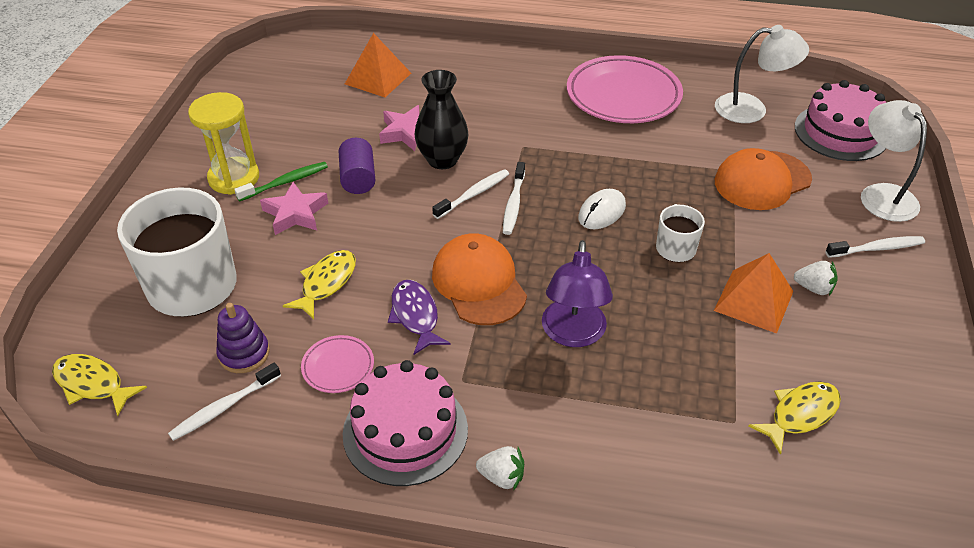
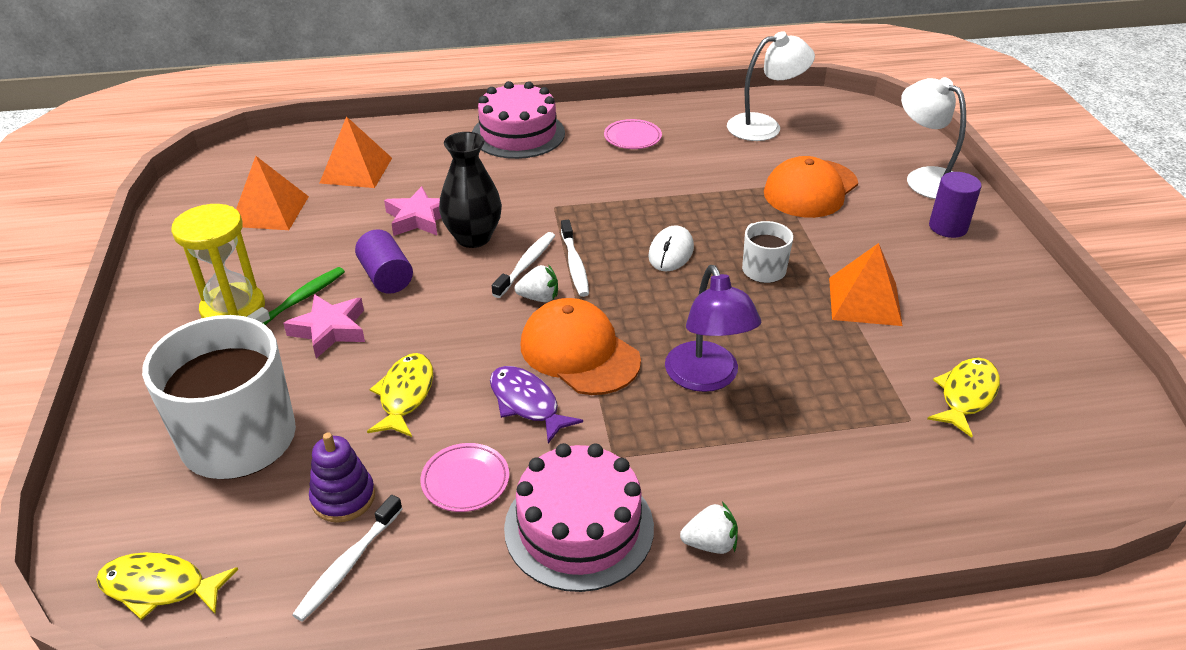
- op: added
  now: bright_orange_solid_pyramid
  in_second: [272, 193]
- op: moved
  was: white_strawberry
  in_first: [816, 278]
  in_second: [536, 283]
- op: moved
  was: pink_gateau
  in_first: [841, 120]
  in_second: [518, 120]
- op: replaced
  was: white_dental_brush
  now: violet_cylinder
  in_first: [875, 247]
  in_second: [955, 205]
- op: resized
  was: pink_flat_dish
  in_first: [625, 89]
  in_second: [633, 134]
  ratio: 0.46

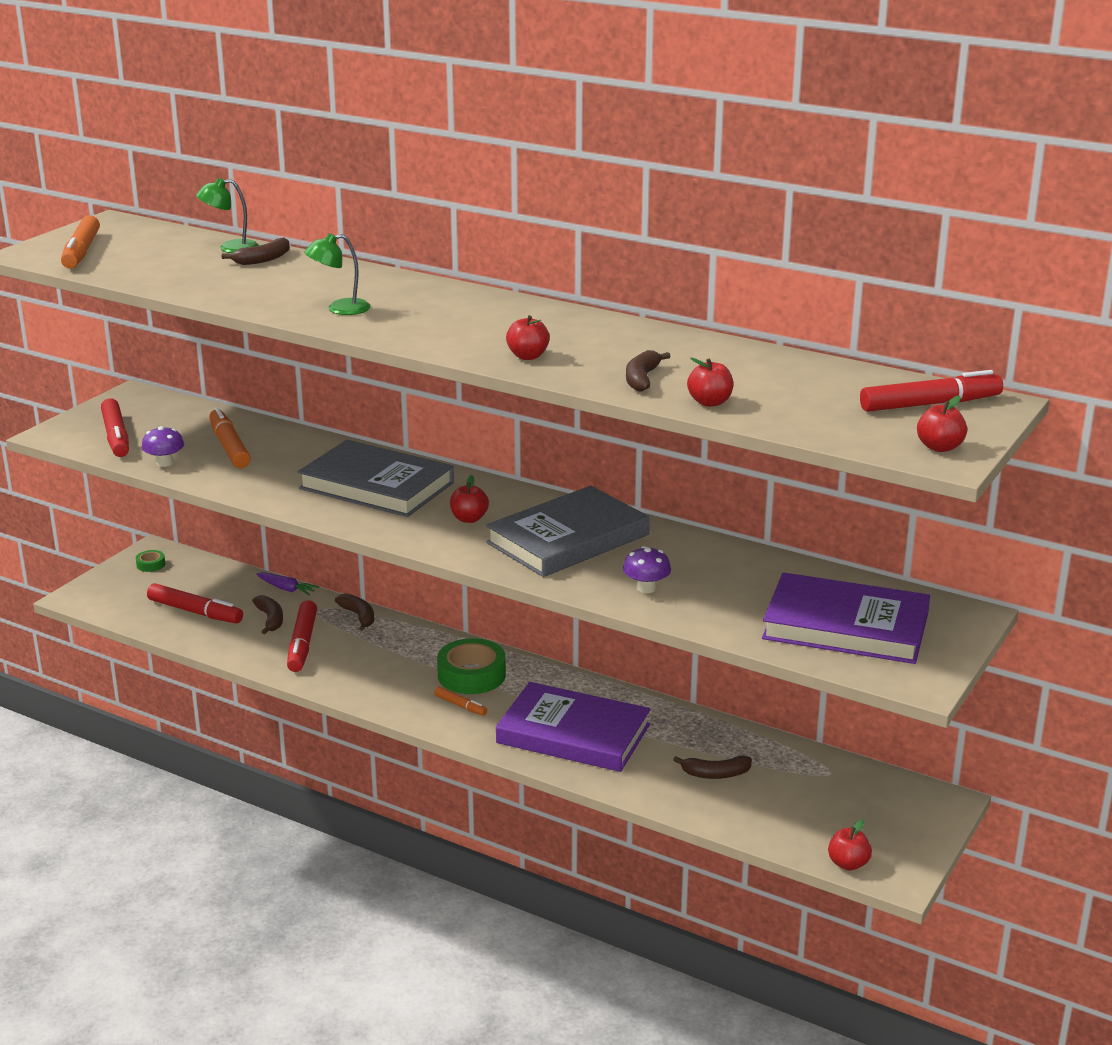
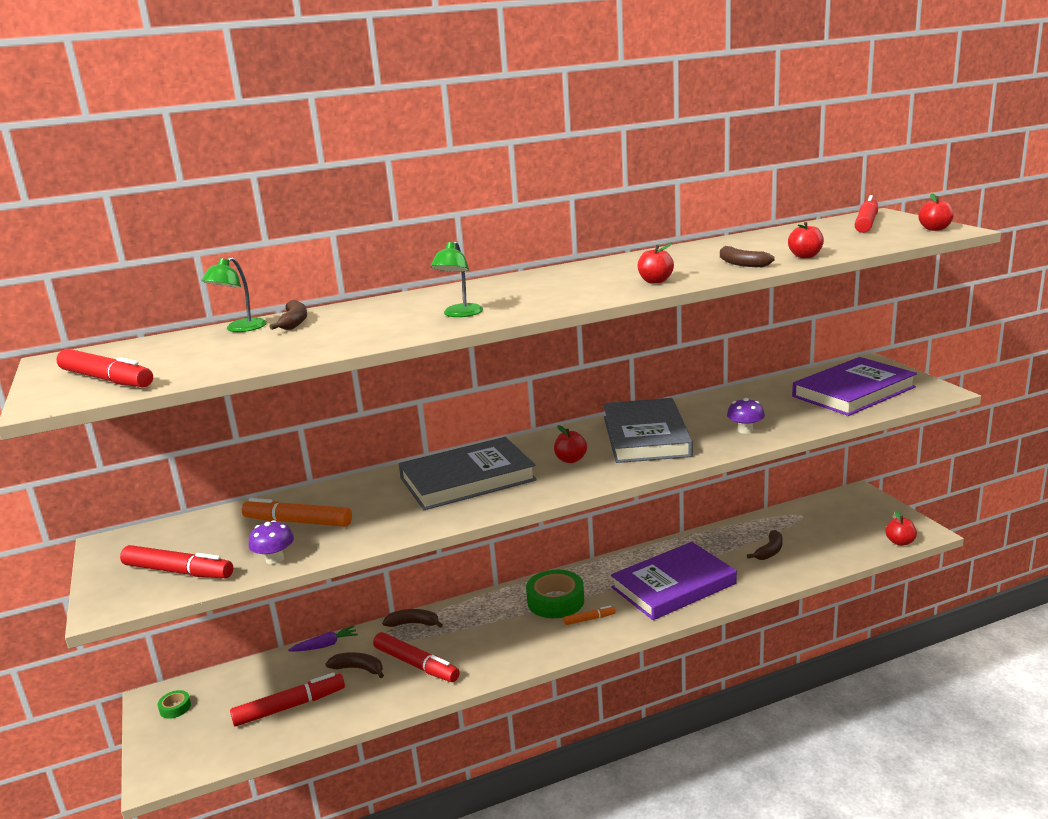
- op: recoloured
  was: bright_orange_felt_pen
  now: red_felt_pen
  in_first: [80, 242]
  in_second: [104, 368]

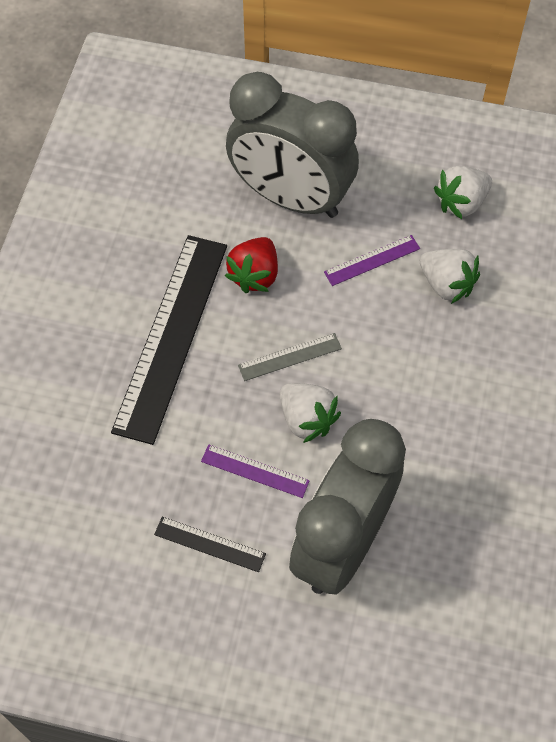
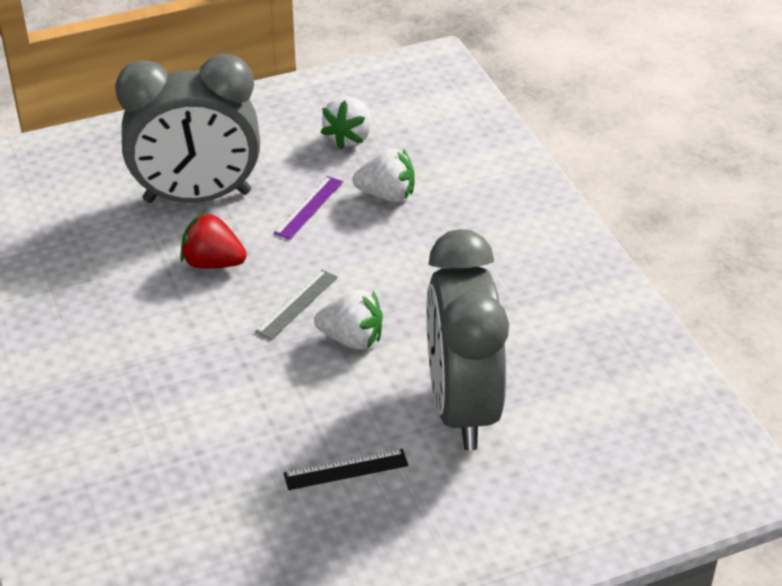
- op: removed
  was: jet-black_ruler
  in_first: [169, 340]
- op: removed
  was: violet_ruler
  in_first: [255, 471]
- op: turned
  was: red_strawberry
  in_first: [251, 265]
  in_second: [213, 240]
  clockwise: 120

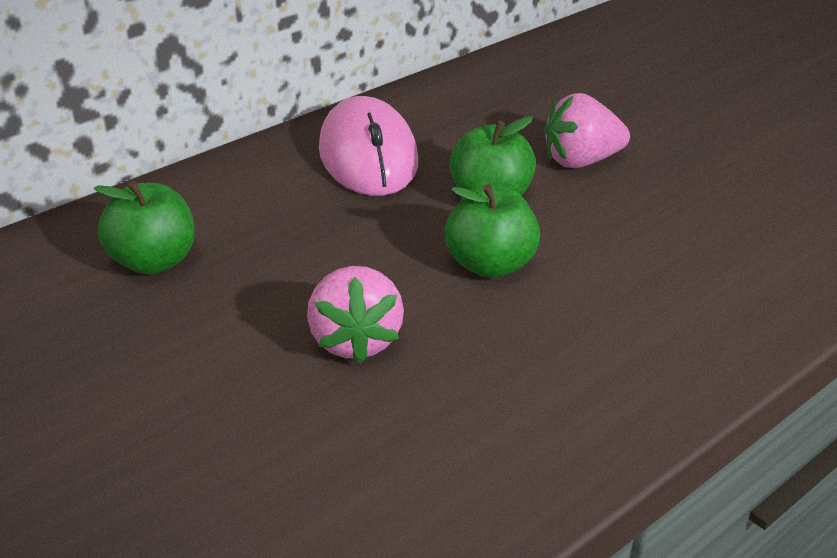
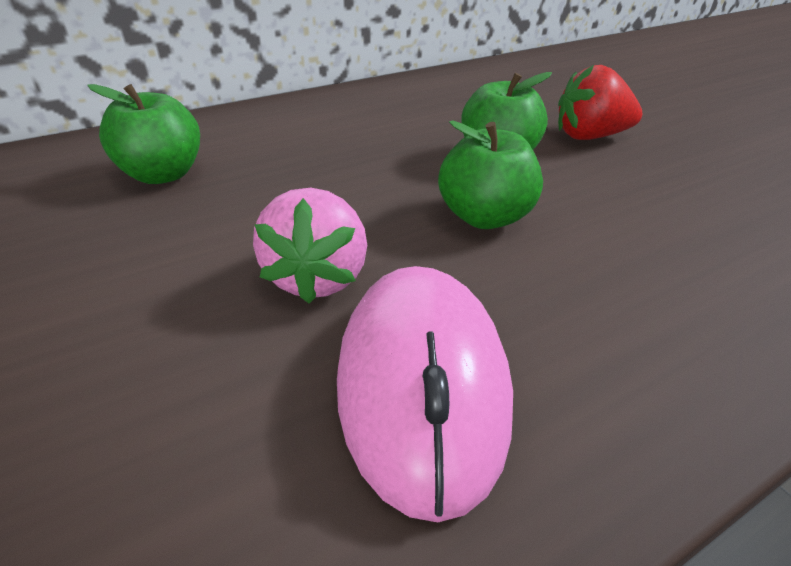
- op: moved
  was: pink_PC_mouse
  in_first: [368, 146]
  in_second: [425, 394]
- op: recoloured
  was: pink_strawberry
  now: red_strawberry
  in_first: [587, 130]
  in_second: [600, 102]

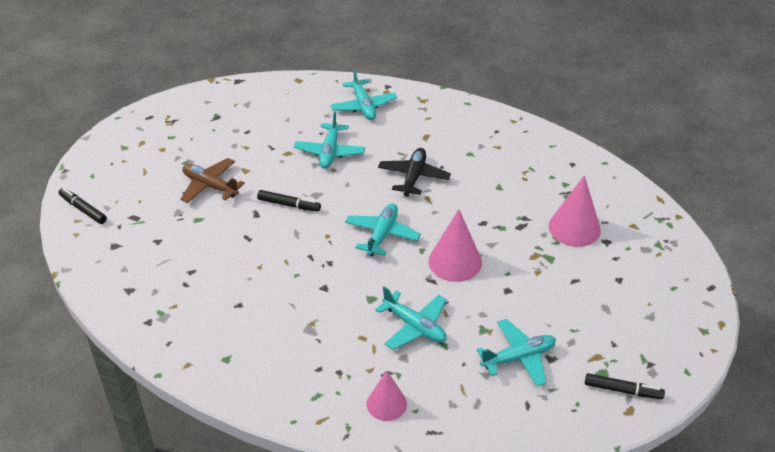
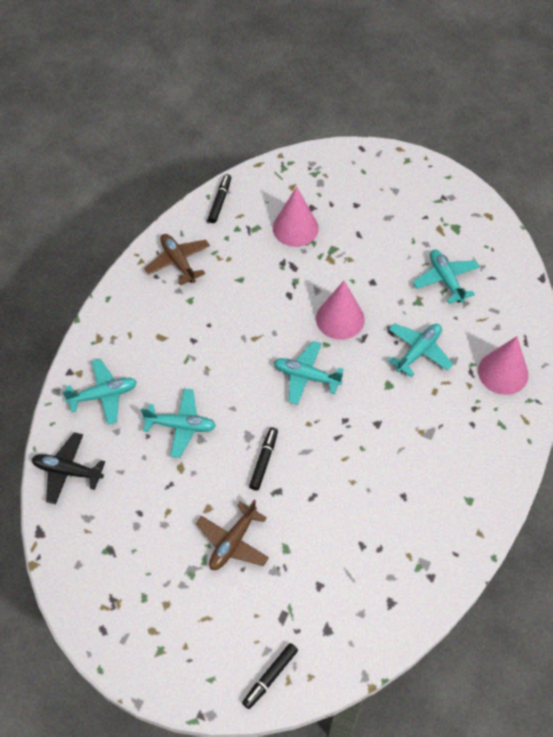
- op: added
  now: dark_brown_toy_plane
  in_second: [177, 260]
- op: moved
  was: jet-black_toy_plane
  in_first: [414, 172]
  in_second: [68, 468]
- op: moved
  was: jet-black_felt_pen
  in_first: [625, 386]
  in_second: [219, 198]
- op: resized
  was: pink_cone
  in_first: [387, 396]
  in_second: [503, 365]
  ratio: 1.51

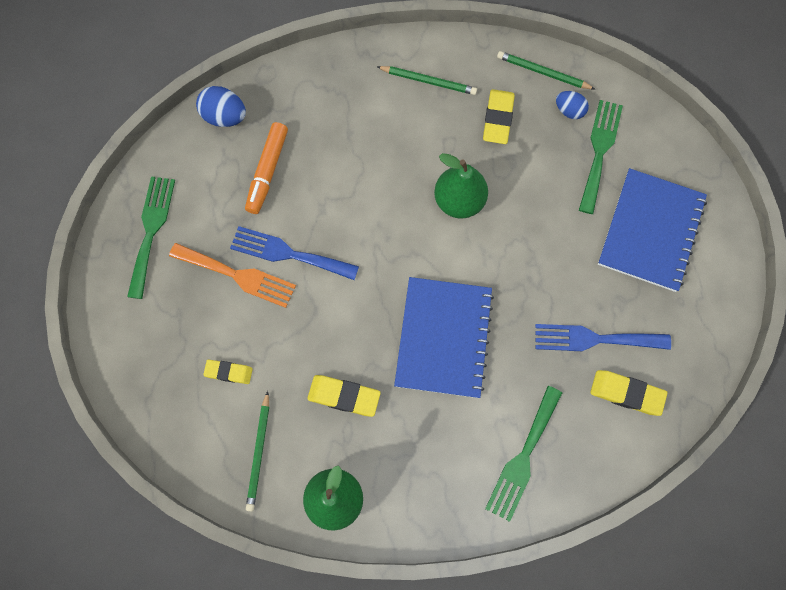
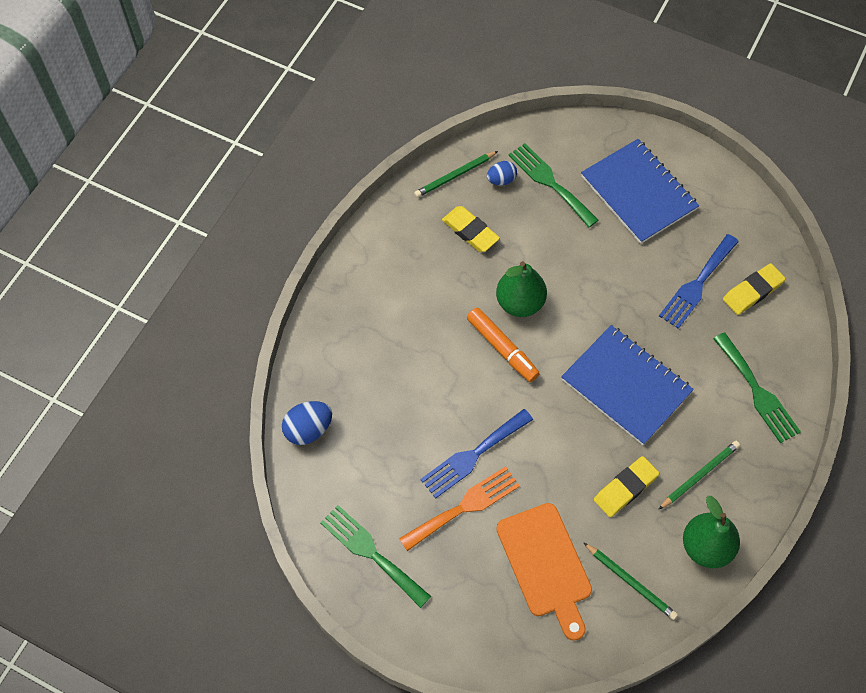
- op: moved
  was: bright_orange_felt_pen
  in_first: [266, 168]
  in_second: [503, 345]
- op: moved
  was: leaf-green_pencil
  in_first: [426, 80]
  in_second: [699, 475]
- op: replaced
  was: bright_yellow_gum_eraser
  now: bright_orange_chopping_board
  in_first: [228, 372]
  in_second: [544, 572]

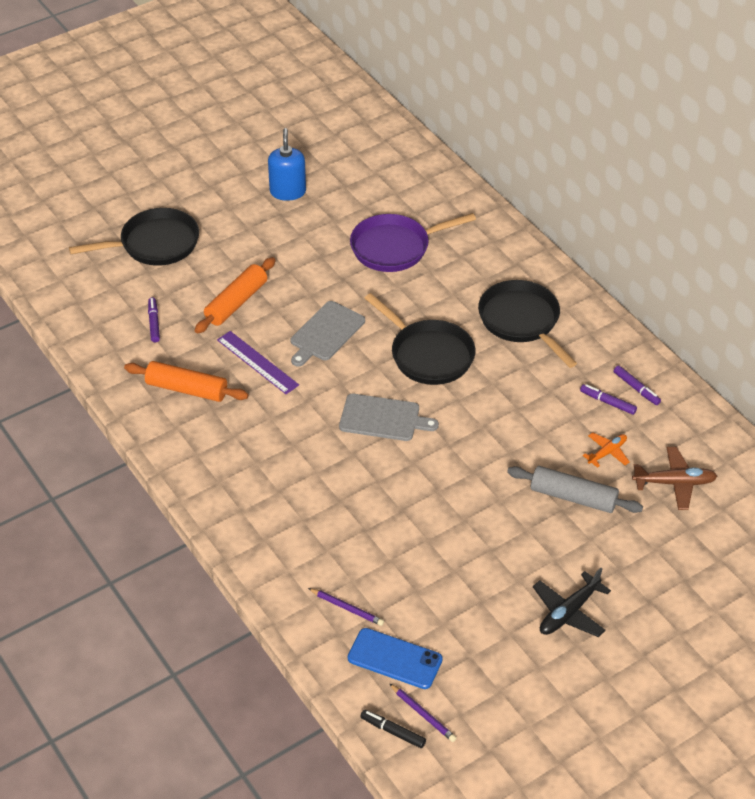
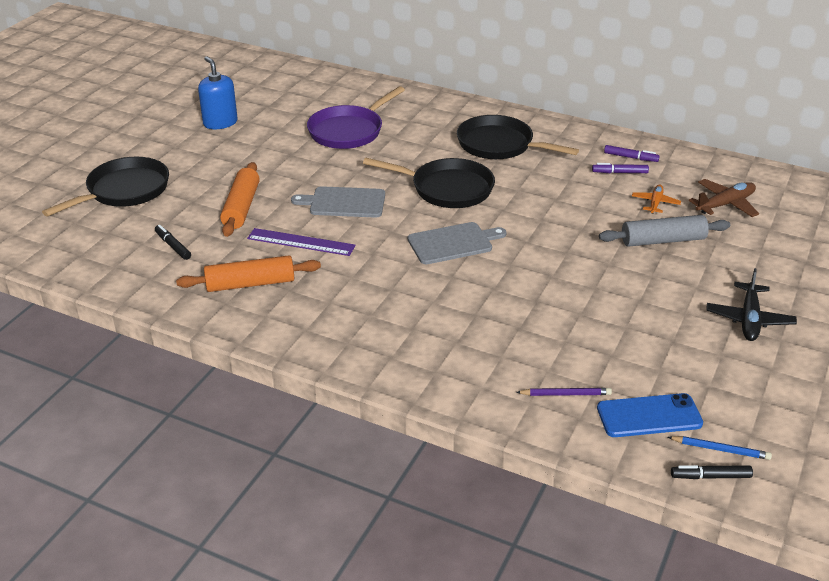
- op: recoloured
  was: violet_felt_pen
  now: jet-black_felt_pen
  in_first: [154, 319]
  in_second: [173, 242]
- op: recoloured
  was: violet_pencil
  now: blue_pencil
  in_first: [422, 712]
  in_second: [720, 448]
- op: turned
  was: ash-grey_chopping_board
  in_first: [328, 333]
  in_second: [338, 202]
  clockwise: 90

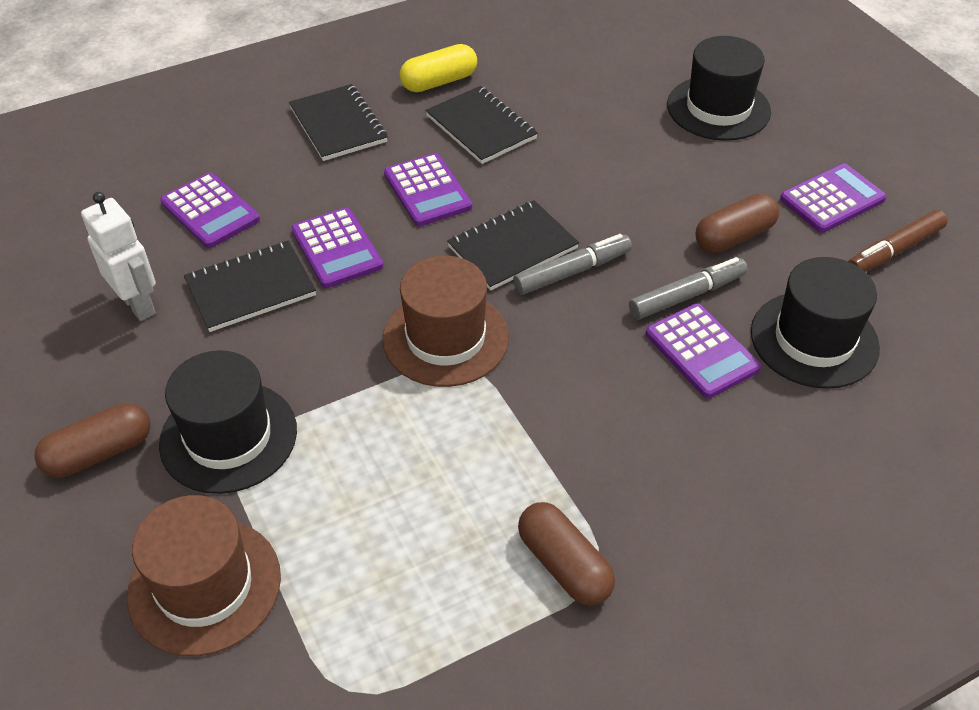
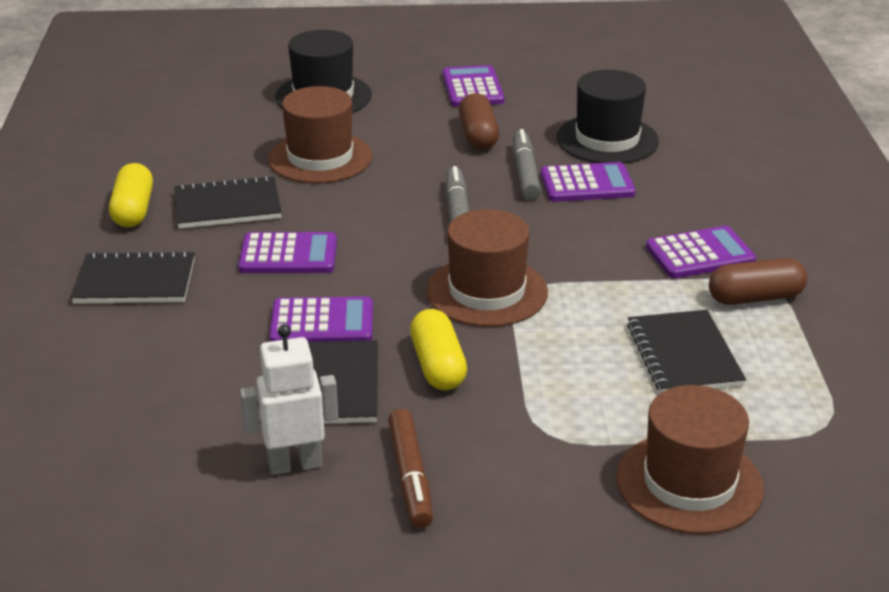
- op: removed
  was: dark_brown_capsule
  in_first: [92, 440]
- op: removed
  was: jet-black_tall_hat
  in_first: [228, 422]
- op: added
  now: dark_brown_tall_hat
  in_second: [320, 135]
- op: added
  now: bright_yellow_capsule
  in_second: [438, 349]
- op: moved
  was: violet_adding_machine
  in_first: [210, 210]
  in_second: [701, 252]
- op: moved
  was: jet-black_exercise_book
  in_first: [513, 245]
  in_second: [686, 351]
- op: moved
  was: dark_brown_felt_pen
  in_first: [898, 241]
  in_second: [410, 468]

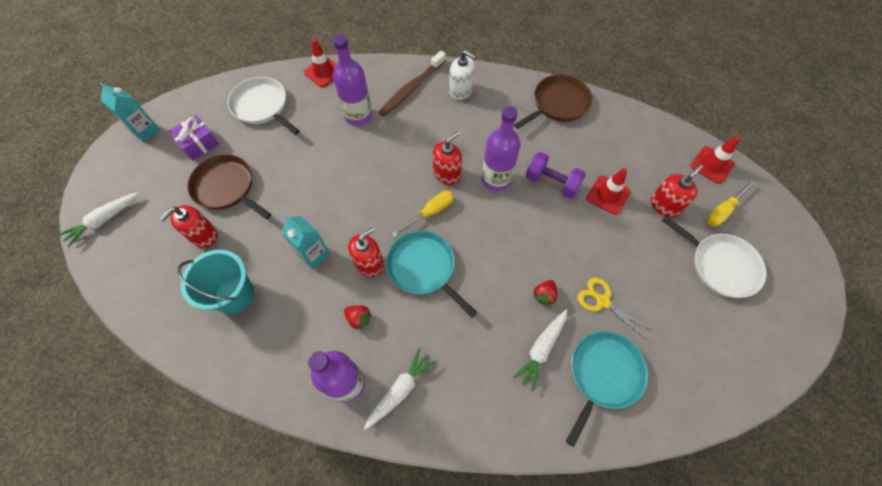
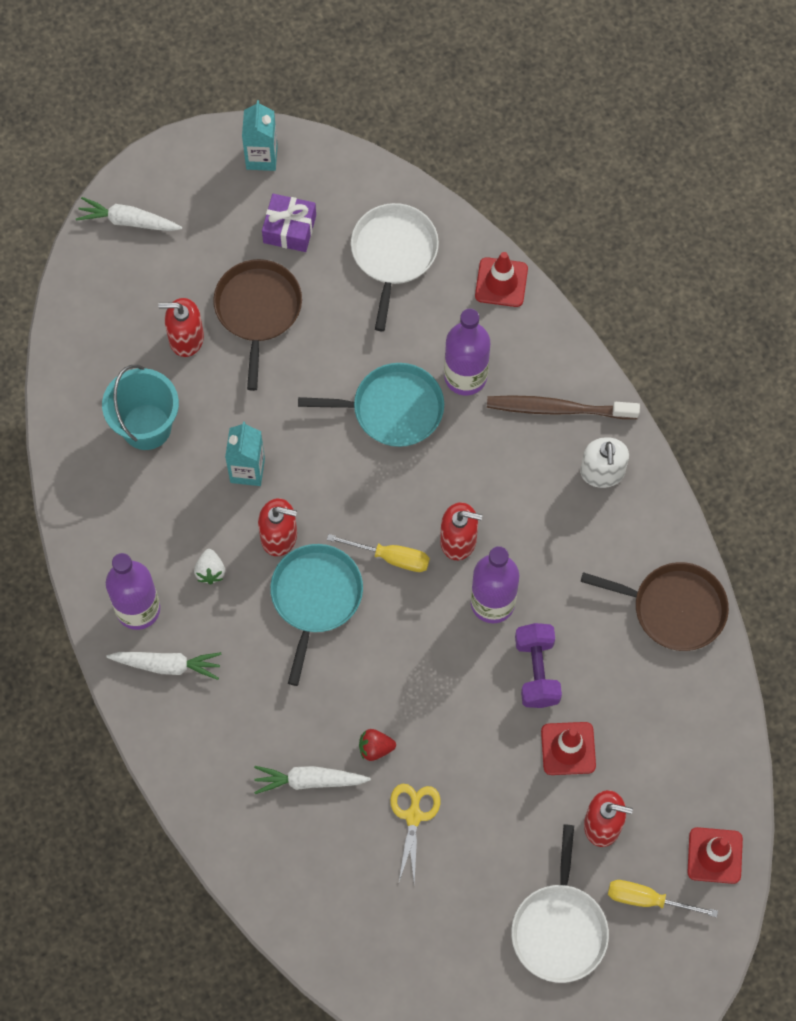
- op: moved
  was: aqua_skillet
  in_first: [607, 389]
  in_second: [371, 405]
- op: recoloured
  was: red_strawberry
  now: white_strawberry
  in_first: [357, 317]
  in_second: [209, 566]

